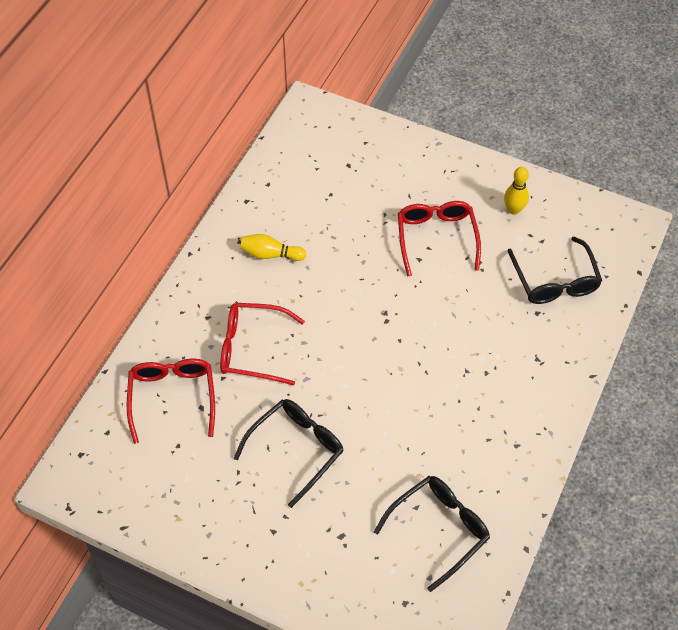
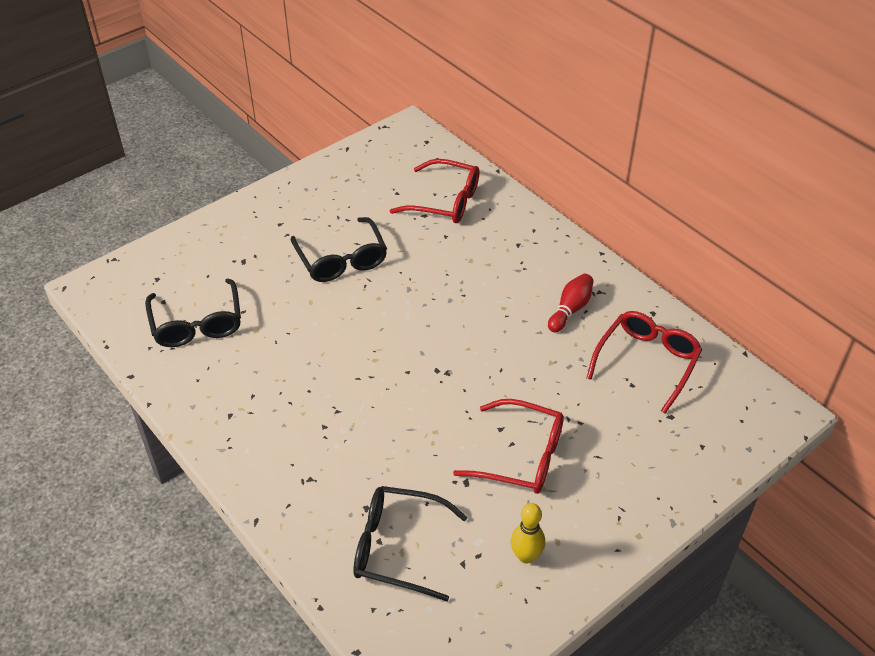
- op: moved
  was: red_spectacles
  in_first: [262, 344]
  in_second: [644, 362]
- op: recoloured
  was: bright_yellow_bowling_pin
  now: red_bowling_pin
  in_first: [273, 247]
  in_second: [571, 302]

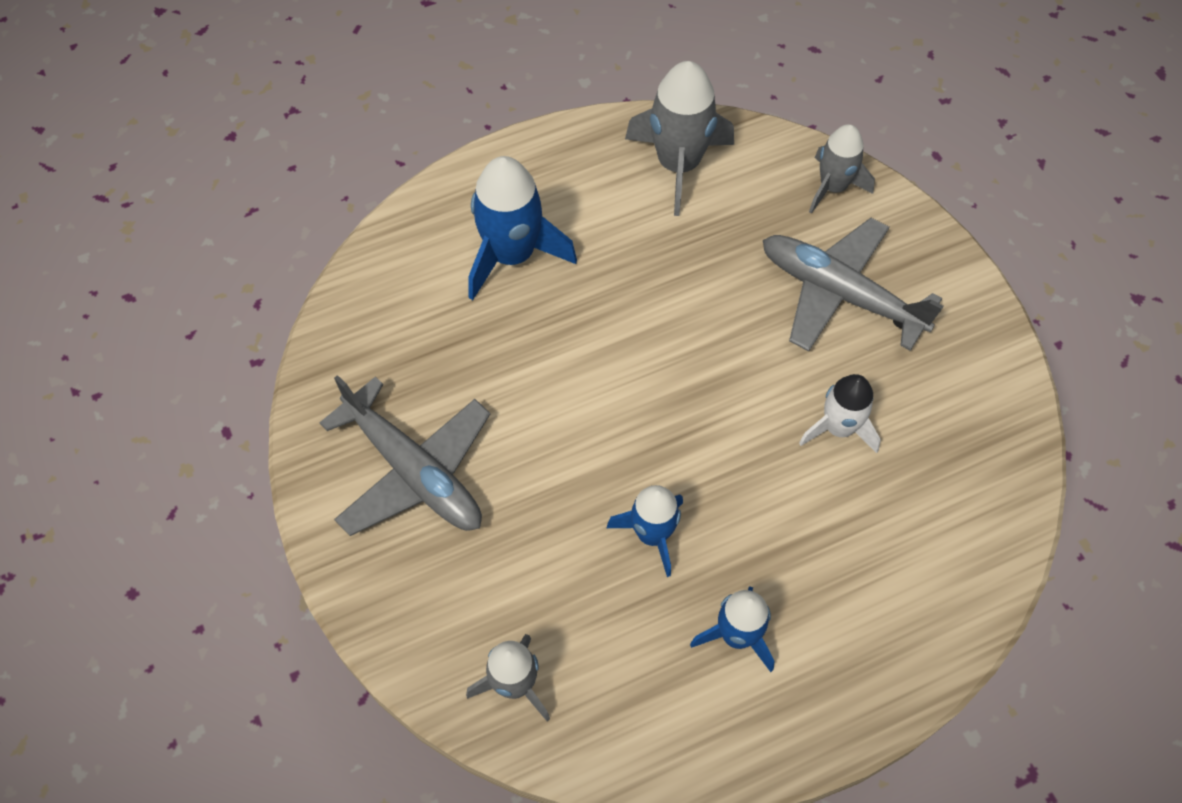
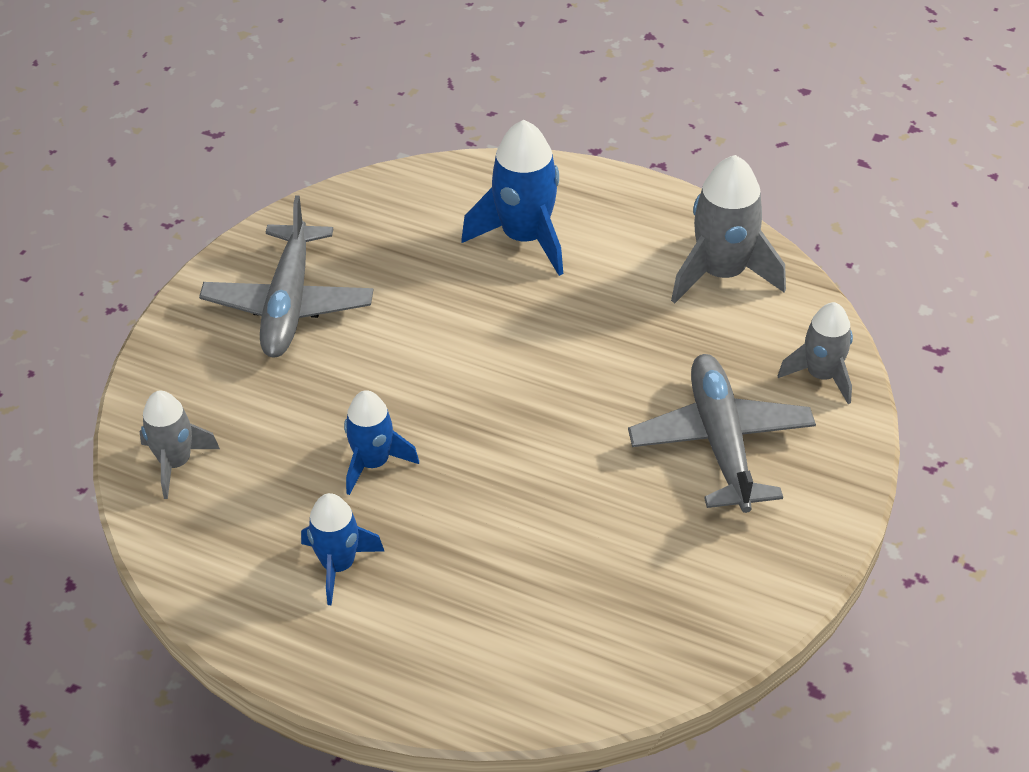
- op: removed
  was: white_toy_rocket
  in_first: [840, 413]

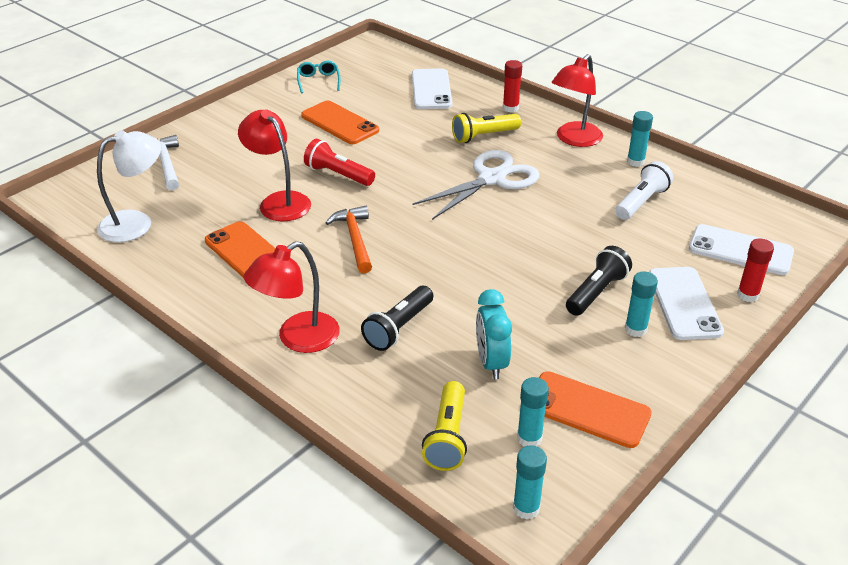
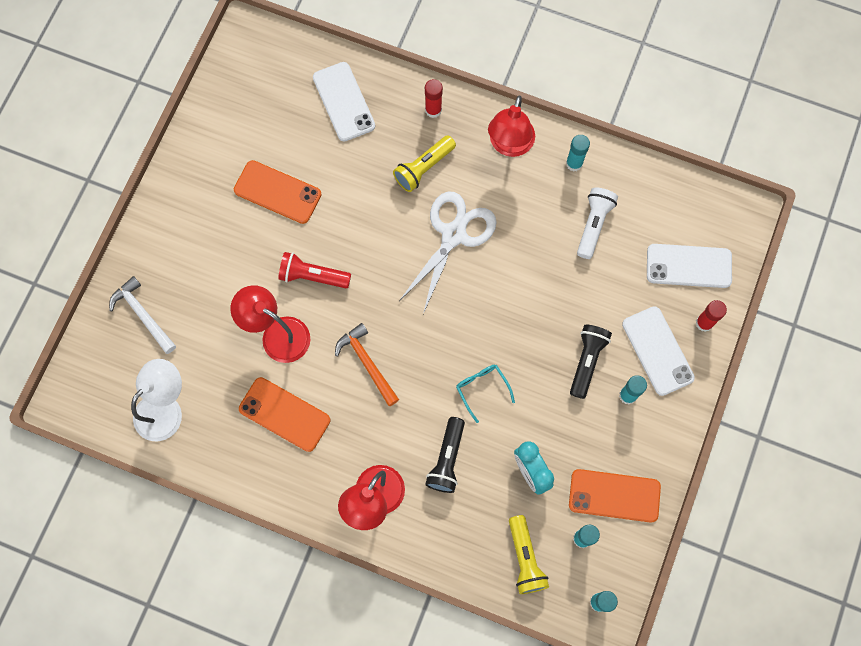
- op: moved
  was: aqua_spectacles
  in_first: [319, 77]
  in_second: [485, 394]

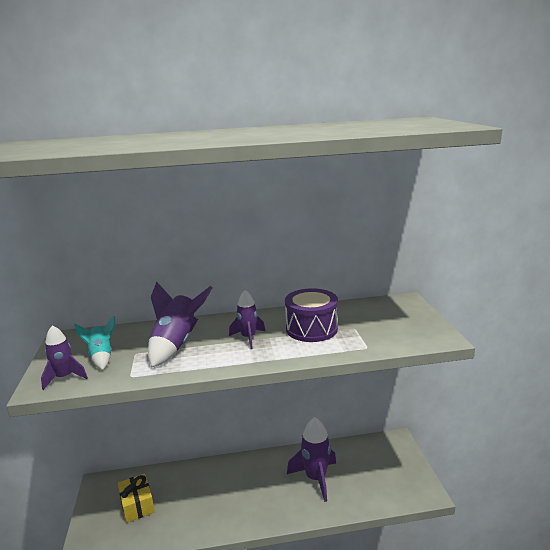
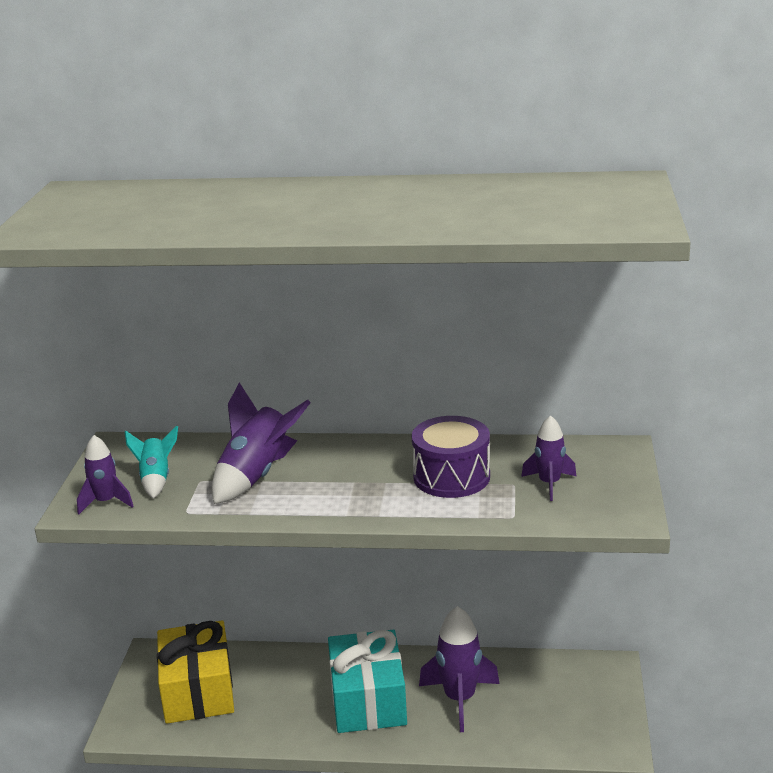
- op: added
  now: aqua_gift
  in_second: [367, 681]
- op: moved
  was: violet_toy_rocket
  in_first: [247, 319]
  in_second: [548, 458]
- op: resized
  was: bright_yellow_gift
  in_first: [136, 498]
  in_second: [195, 672]
  ratio: 1.69

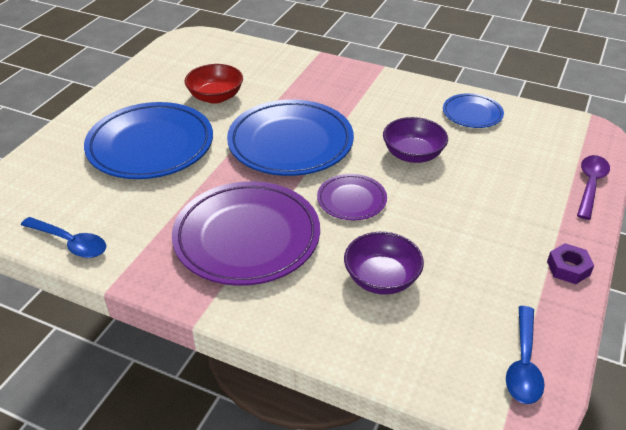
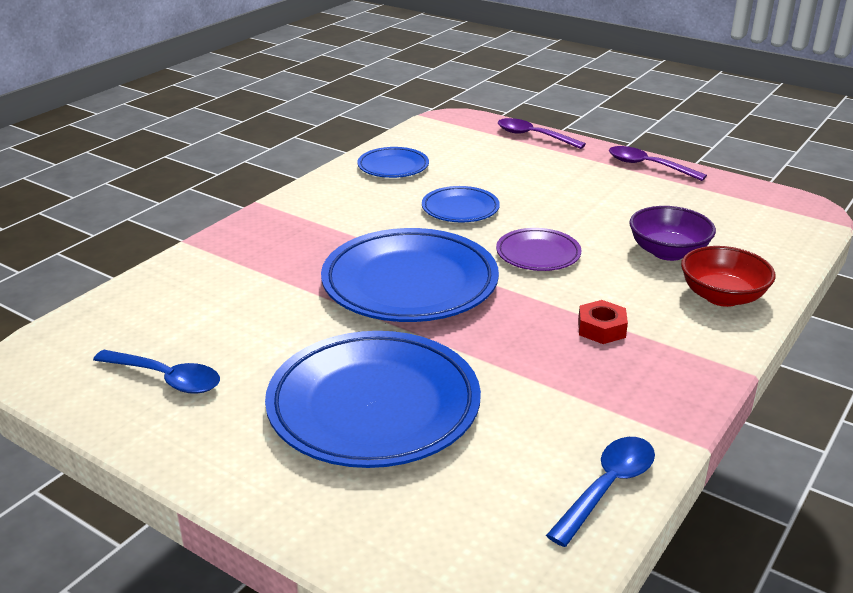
- op: moved
  was: red_deep_dish
  in_first: [214, 84]
  in_second: [728, 276]
- op: moved
  was: blue_spoon
  in_first: [525, 355]
  in_second: [156, 372]
- op: replaced
  was: violet_flat_dish
  now: red_hexagon_nut
  in_first: [246, 233]
  in_second: [603, 322]
- op: replaced
  was: violet_deep_dish
  now: blue_flat_dish
  in_first: [415, 140]
  in_second: [461, 204]
- op: replaced
  was: violet_hexagon_nut
  now: violet_spoon
  in_first: [570, 263]
  in_second: [658, 163]

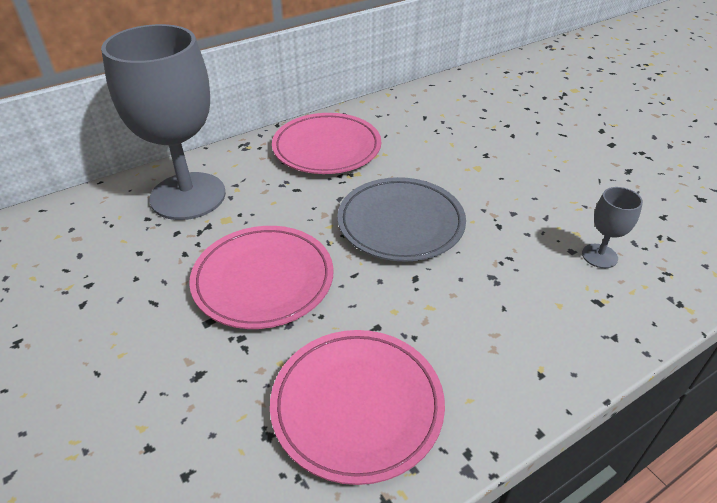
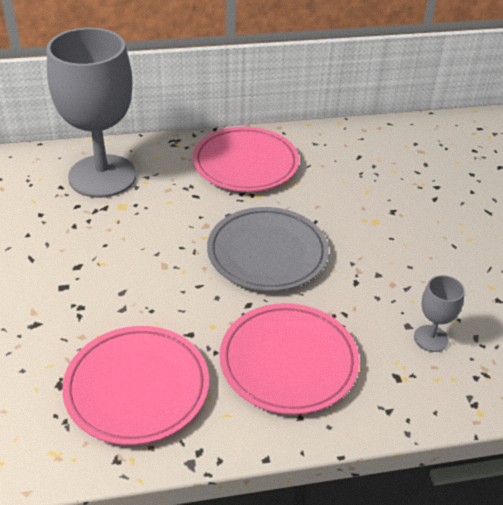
- op: moved
  was: pink_flat_dish
  in_first: [261, 277]
  in_second: [290, 359]

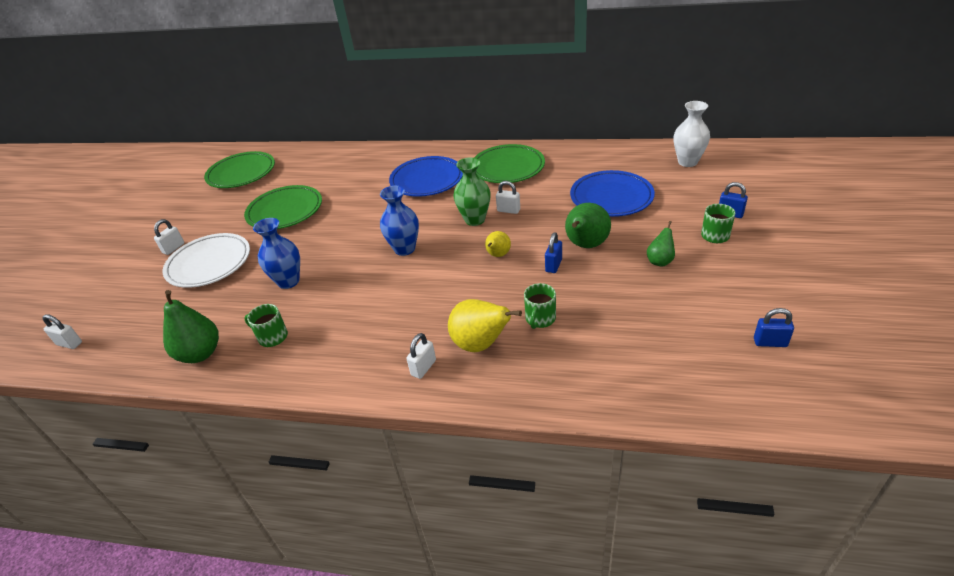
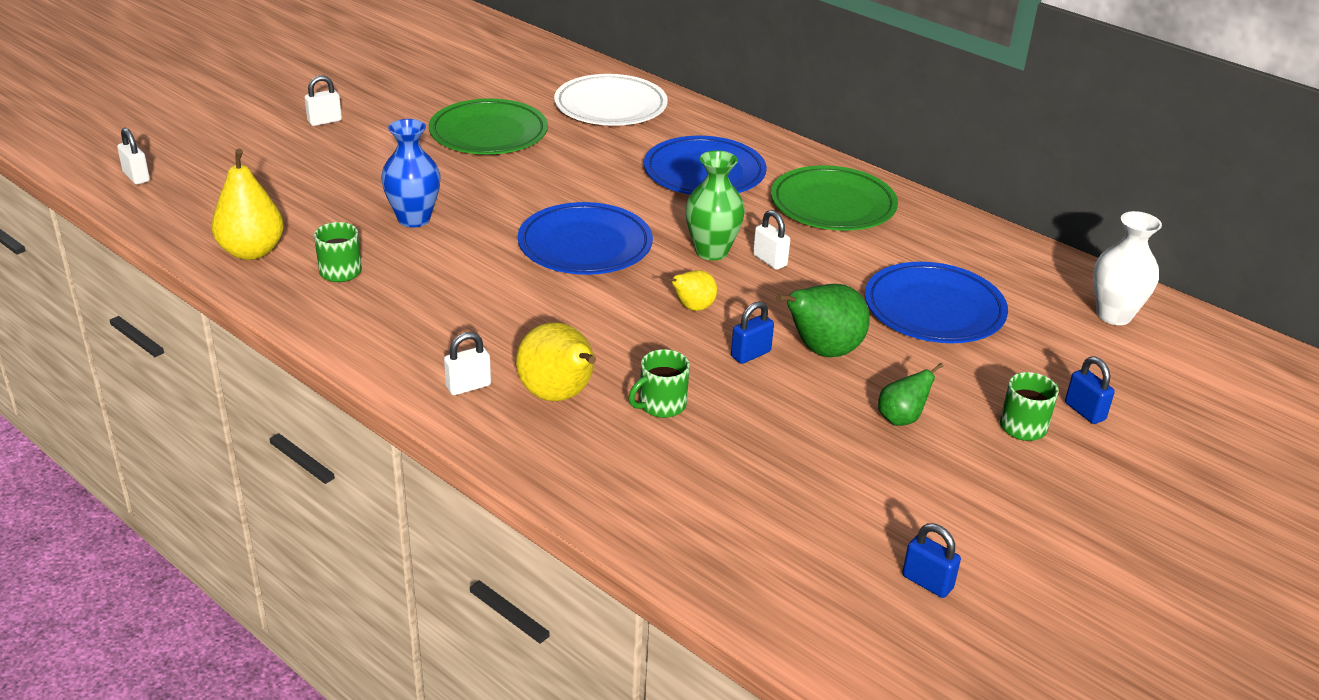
- op: removed
  was: leaf-green_flat_dish
  in_first: [239, 169]
- op: moved
  was: white_flat_dish
  in_first: [206, 260]
  in_second: [611, 100]
- op: replaced
  was: blue_tall_vase
  now: blue_flat_dish
  in_first: [399, 221]
  in_second: [585, 238]
- op: recoloured
  was: leaf-green_toy_pear
  now: bright_yellow_toy_pear
  in_first: [191, 326]
  in_second: [247, 204]

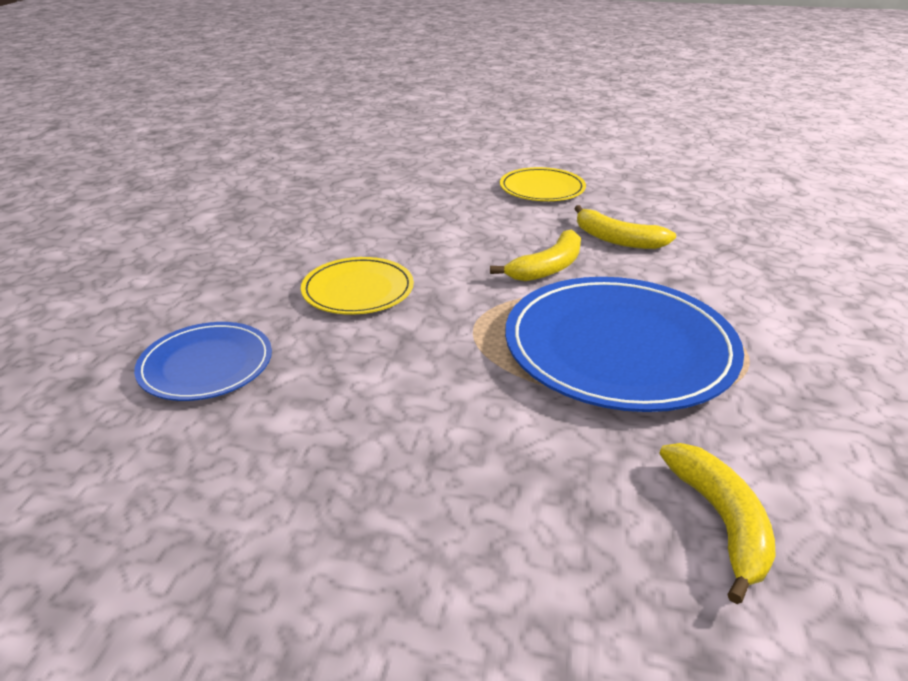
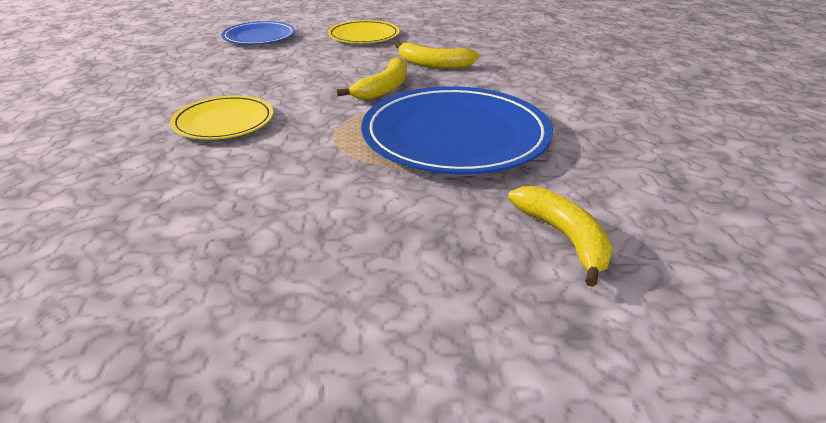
- op: moved
  was: blue_flat_dish
  in_first: [203, 361]
  in_second: [258, 33]

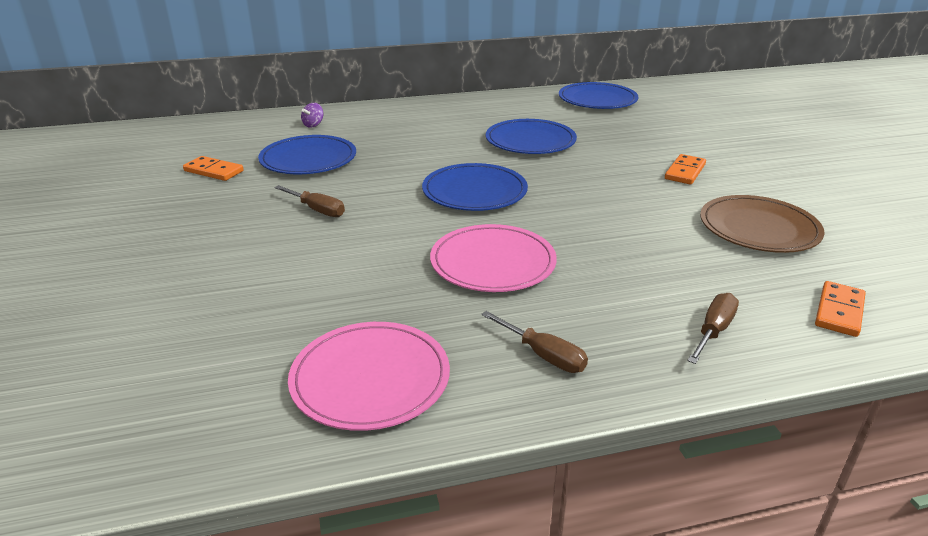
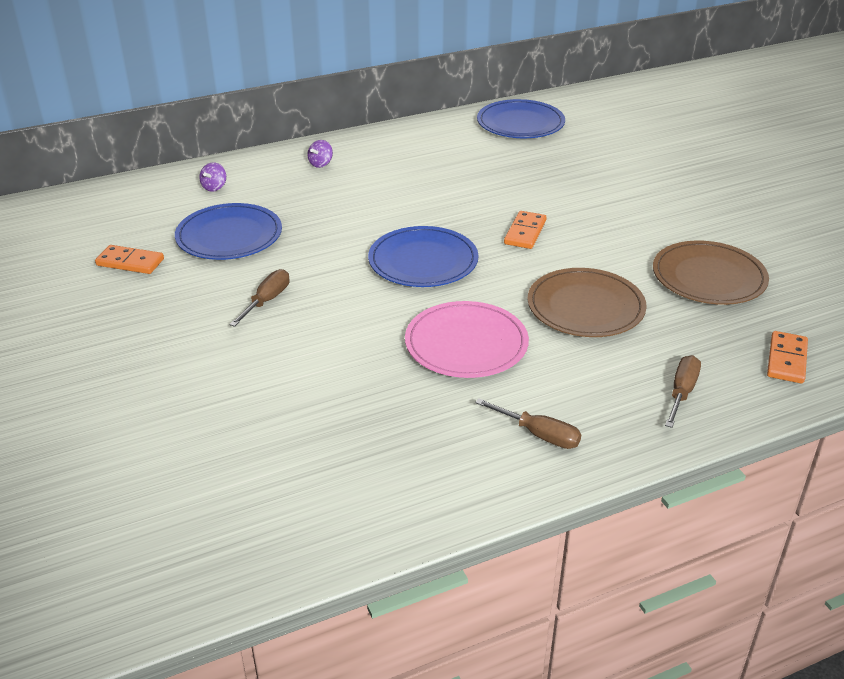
- op: removed
  was: pink_flat_dish
  in_first: [369, 376]
- op: removed
  was: blue_flat_dish
  in_first: [531, 136]
- op: added
  now: violet_toy_top
  in_second: [320, 154]
- op: added
  now: dark_brown_flat_dish
  in_second: [587, 302]
- op: moved
  was: bright_orange_domino_piece
  in_first: [685, 169]
  in_second: [525, 230]
- op: turned
  was: dark_brown_screwdriver
  in_first: [309, 201]
  in_second: [259, 298]
  clockwise: -90

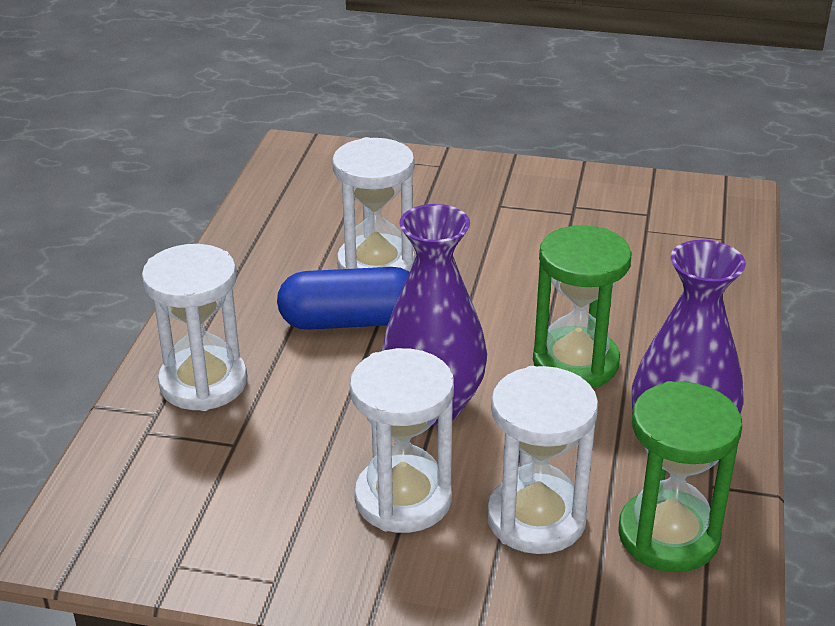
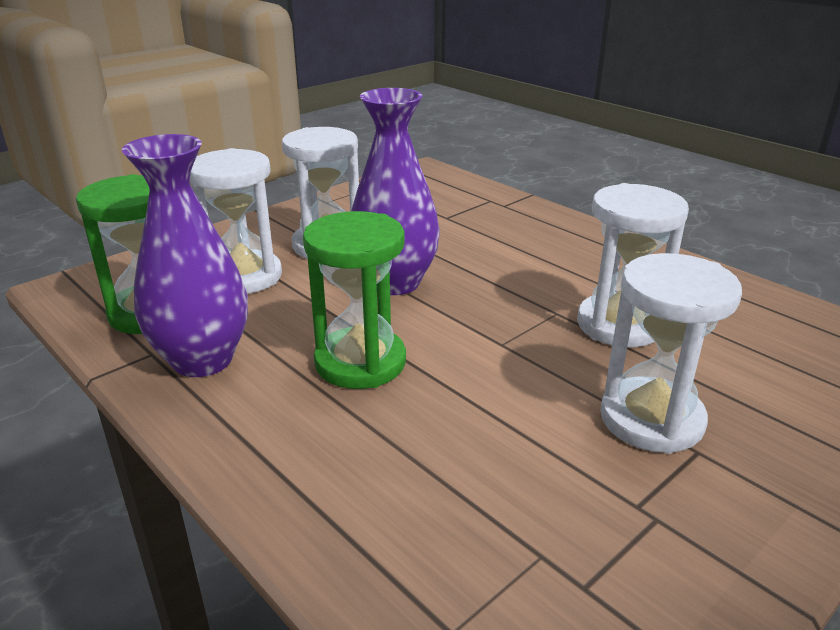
- op: removed
  was: blue_capsule
  in_first: [343, 298]
- op: moved
  was: white_sand_timer
  in_first: [194, 327]
  in_second: [671, 353]

